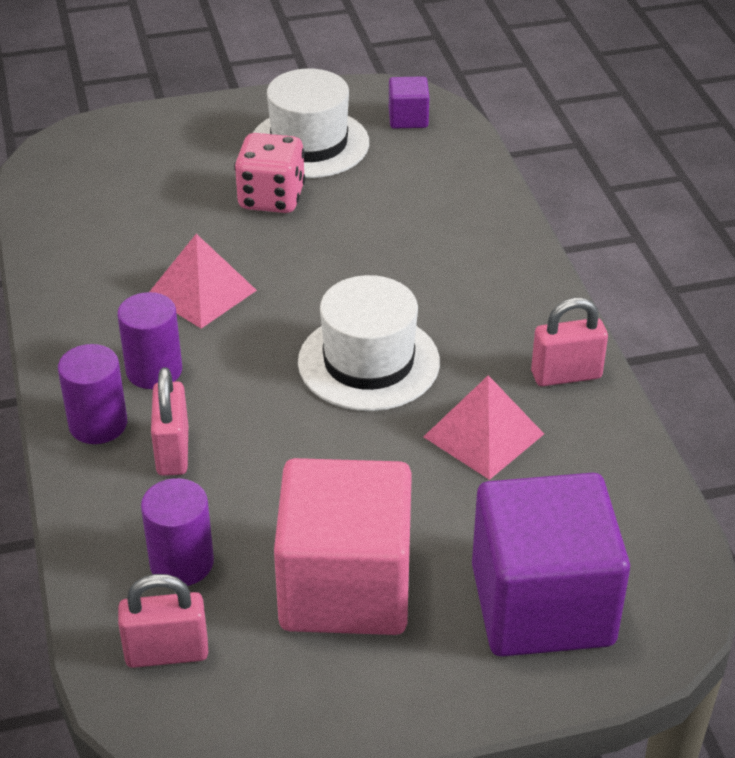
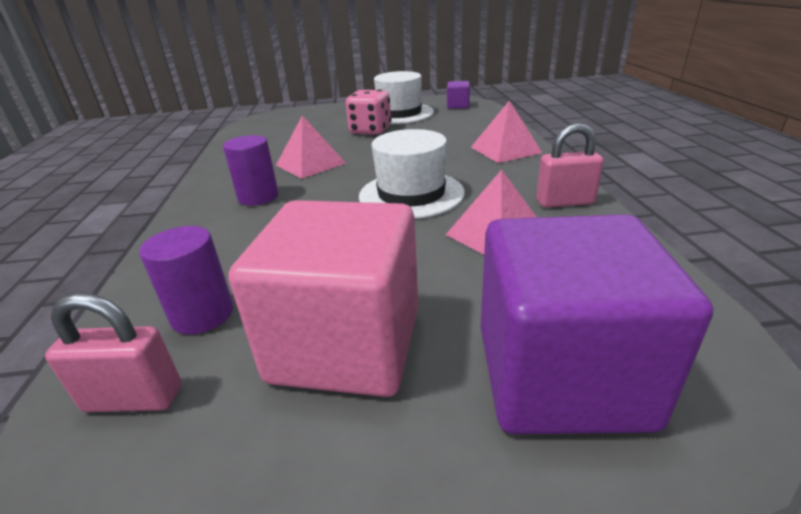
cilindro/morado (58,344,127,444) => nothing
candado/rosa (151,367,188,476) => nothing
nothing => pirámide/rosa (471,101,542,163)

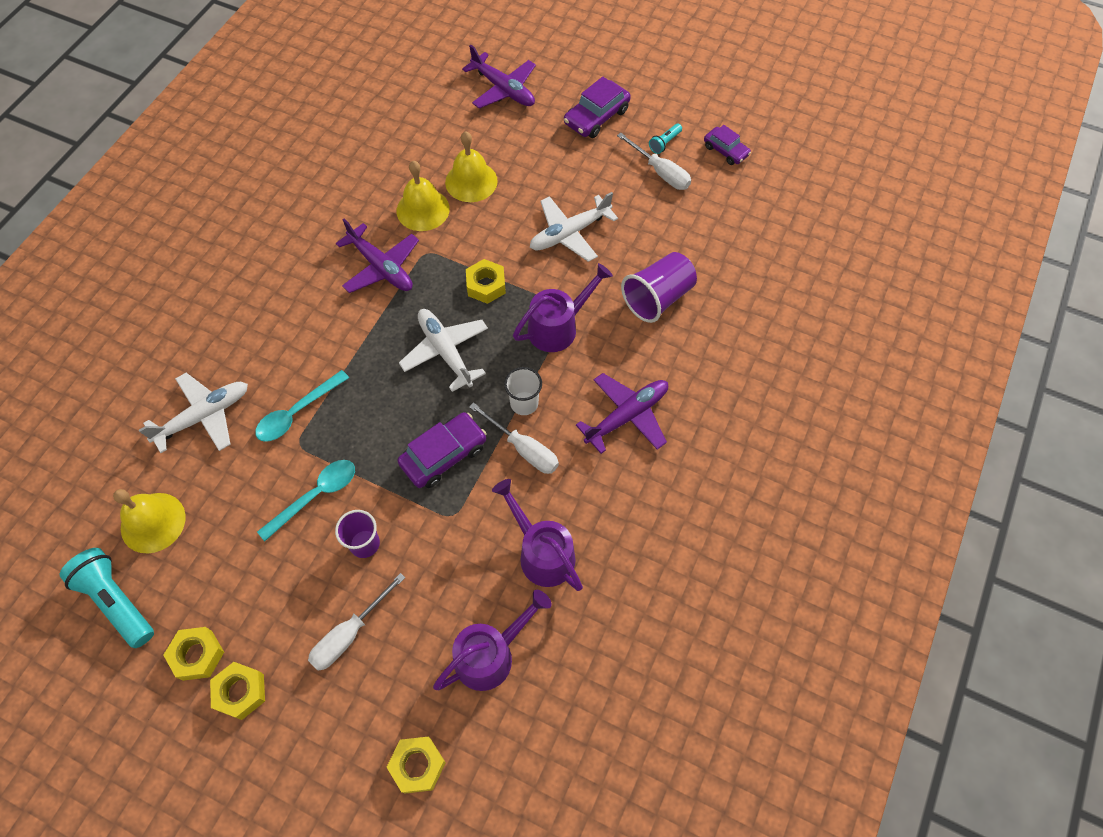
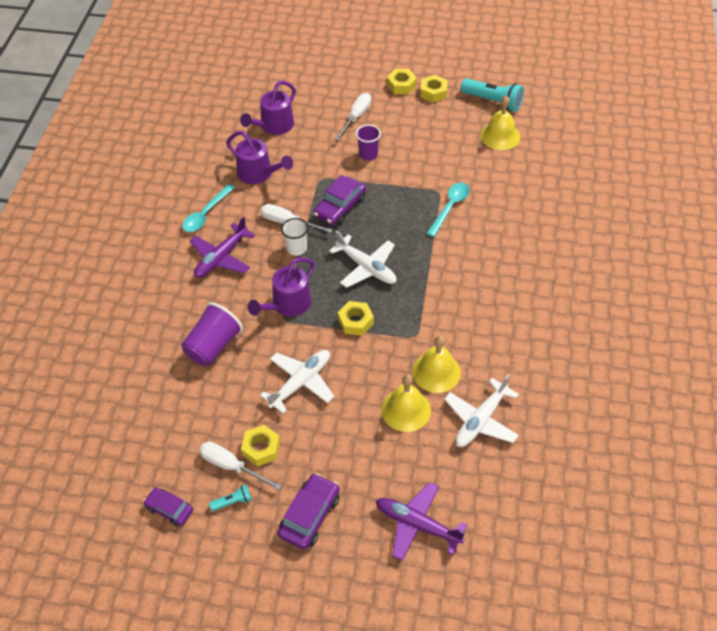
avión/morado (336,219,419,293) => nothing
avión/blanco (139,373,248,453) => avión/blanco (444,374,519,447), move
cuchara/turquesa (257,460,355,541) => cuchara/turquesa (182,184,235,232), move
tuerca/amarillo (387,737,446,794) => tuerca/amarillo (241,425,280,467), move
lámpara de mano/turquesa (649,124,682,154) => lámpara de mano/turquesa (209,484,252,511), 45 degrees clockwise

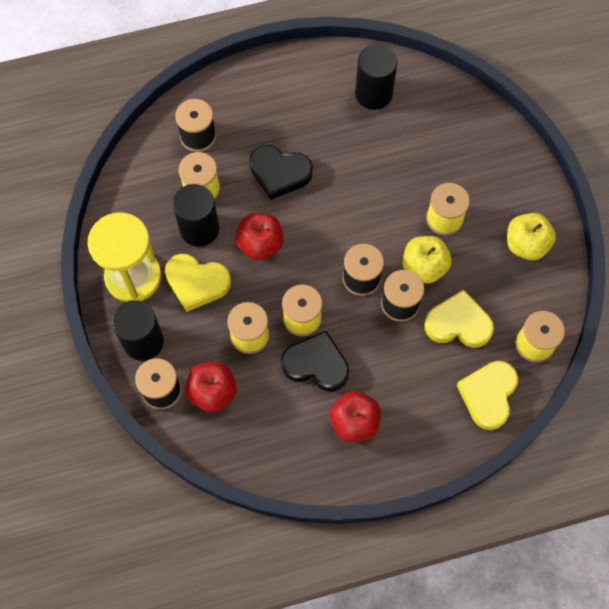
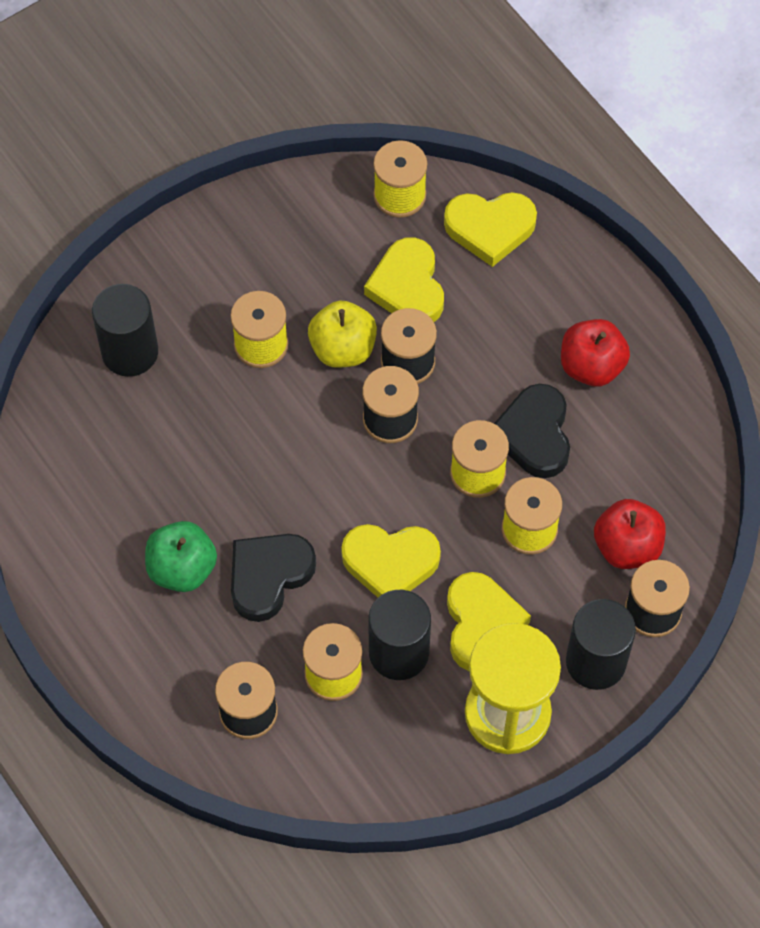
manzana/amarillo (507,213,556,260) => nothing
nothing => manzana/verde (145,521,217,592)
cilindro/negro (355,44,397,110) => cilindro/negro (92,284,158,377), move
manzana/rojo (235,213,284,260) => corazón/amarillo (341,524,441,598)
corazón/negro (249,145,313,200) => corazón/negro (231,534,316,622), 135 degrees counterclockwise

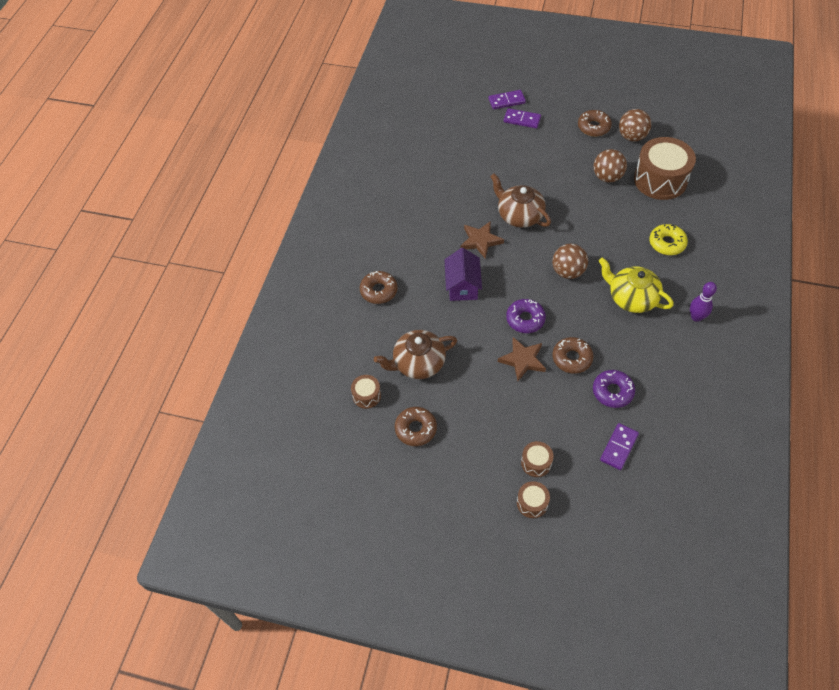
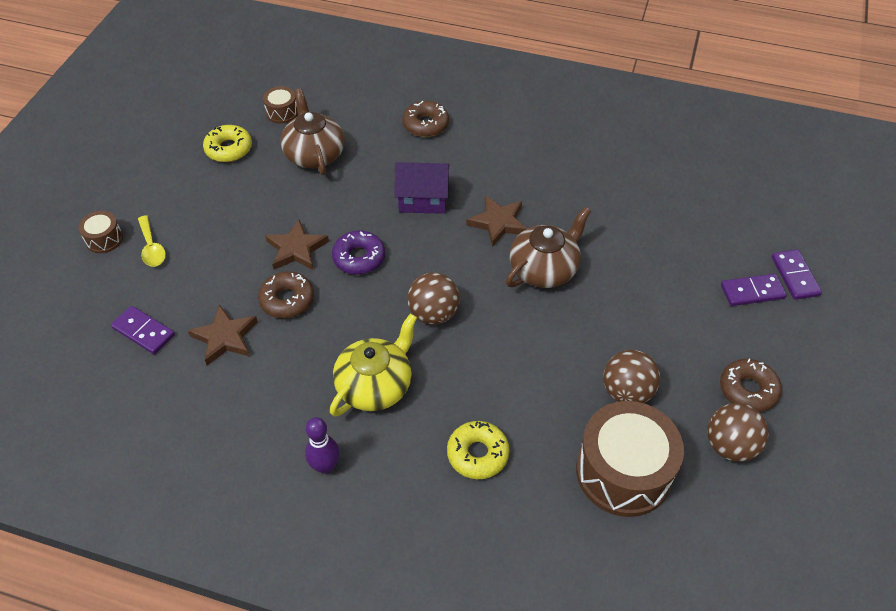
tambor/marrón (521,441,553,477) => cuchara/amarillo (138,215,166,267)
rosquilla/morado (593,370,635,408) => estrella/marrón (188,304,258,365)
rosquilla/marrón (395,407,437,446) => rosquilla/amarillo (203,125,252,162)
ficha de dominó/morado (504,108,541,128) => ficha de dominó/morado (721,274,786,306), 60 degrees clockwise

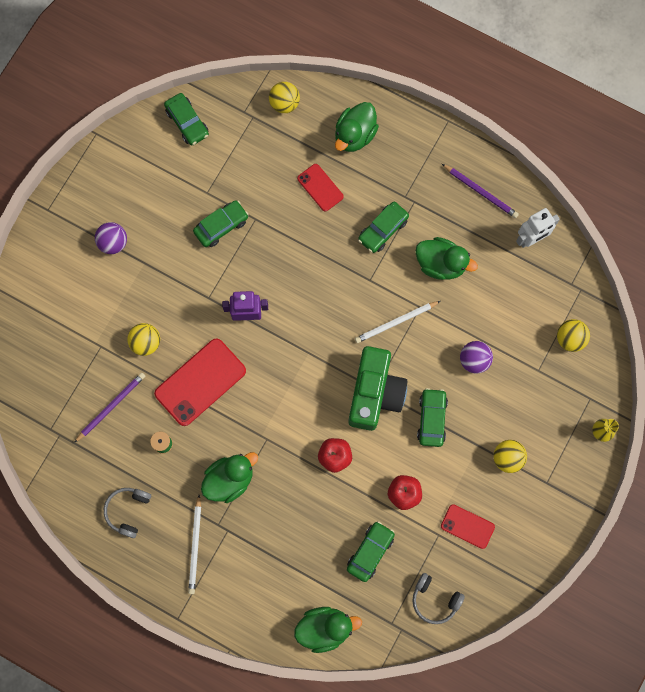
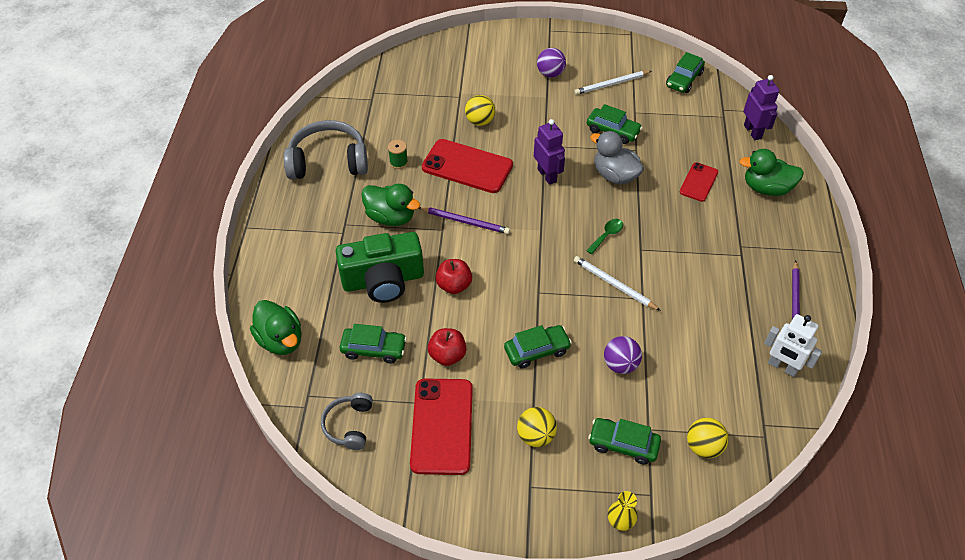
pato/verde (415,237,478,280) => nothing
nothing => cuchara/verde (586,219,623,254)
nothing => pato/gris (590,131,644,184)
lápiz/morado (74,373,145,443) => lápiz/morado (419,207,510,234), move
lápiz/blanco (188,495,201,594) => lápiz/blanco (574,71,652,95), move
cámara/verde (348,346,407,431) => cámara/verde (335,232,424,303), move
coche/verde (358,202,409,253) => coche/verde (588,418,661,465), move
pelota/amarillo (269,82,300,113) => robot/morado (743,75,779,140)
auriculares/gris (104,488,151,538) => auriculares/gris (284,120,368,180), x1.79
móvil/rojo (441,504,495,549) => móvil/rojo (410,378,473,475), x1.79

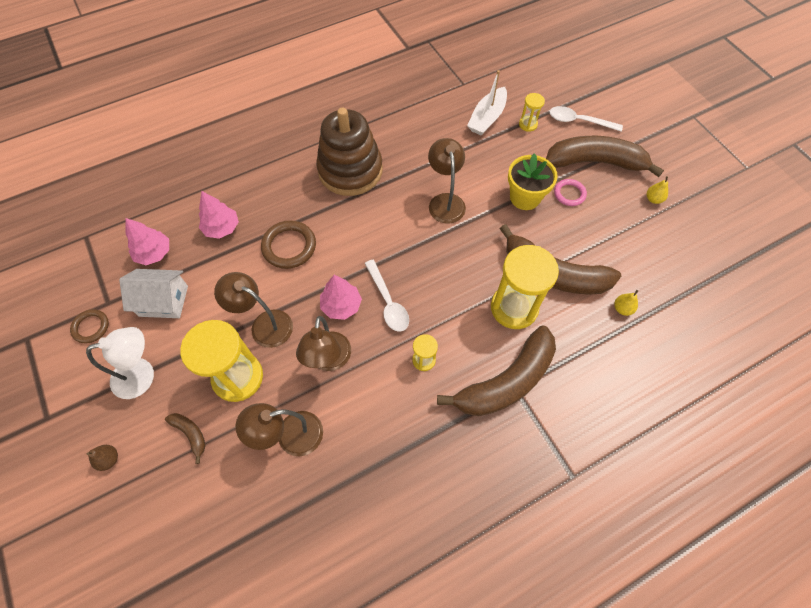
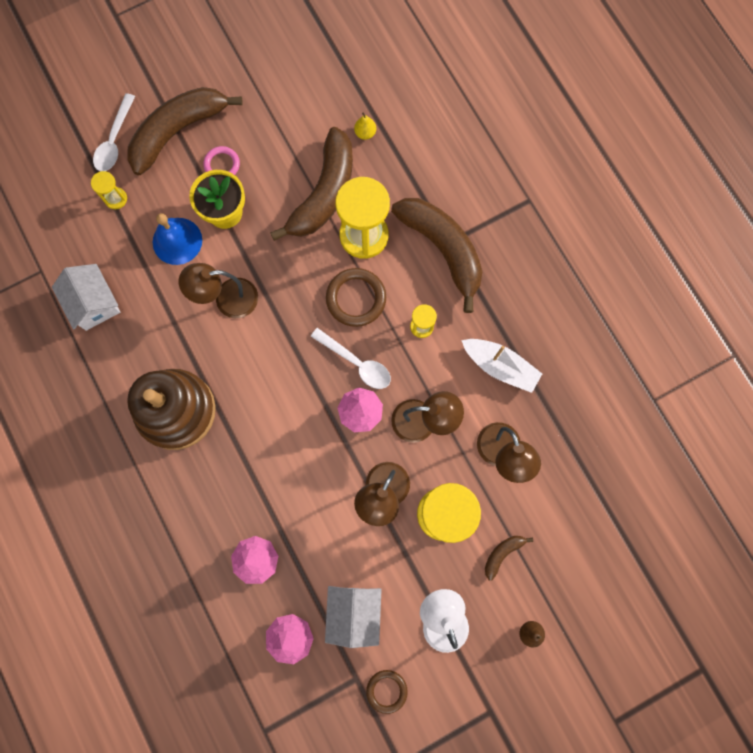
pera/amarillo (647,176,668,204) => nothing
nothing => casa/blanco (52,264,120,331)
nothing => campana/azul (153,213,202,265)
anillo/marrón (261,220,316,269) => anillo/marrón (326,268,386,327), move
barco/blanco (467,70,507,135) => barco/blanco (461,339,542,393), move
cuchara/blanco (364,260,409,332) => cuchara/blanco (311,328,391,389), 60 degrees clockwise
plátano/marrón (546,136,664,177) => plátano/marrón (127,87,243,175), 45 degrees clockwise

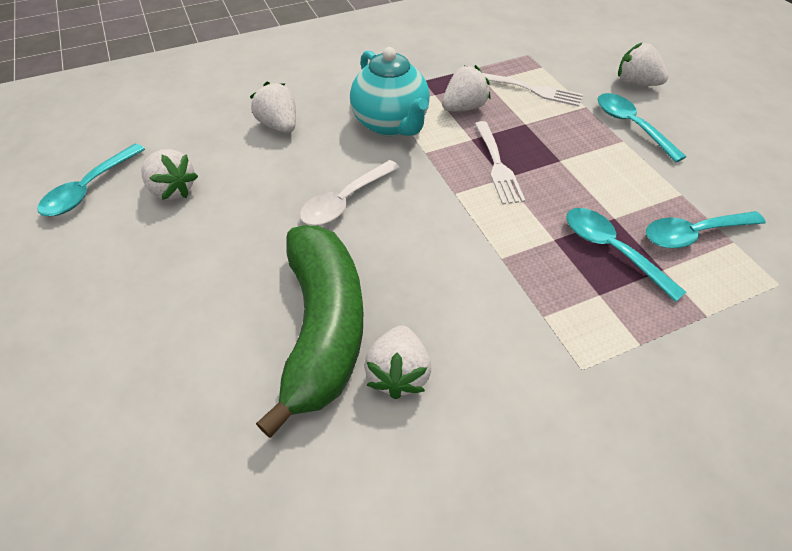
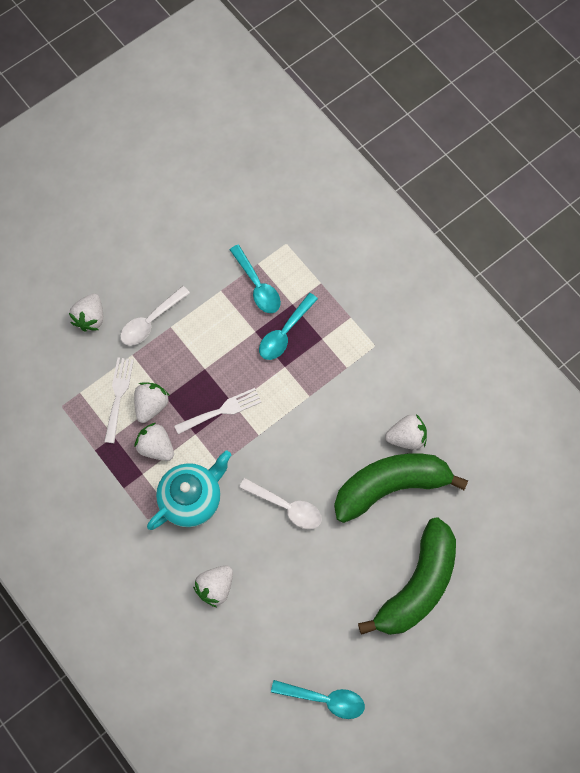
nothing => plátano/verde (358,517,456,635)
fresa/blanco (141,149,198,200) => fresa/blanco (134,383,170,423), move
cuchara/turquesa (598,93,686,162) => cuchara/blanco (120,286,190,346)

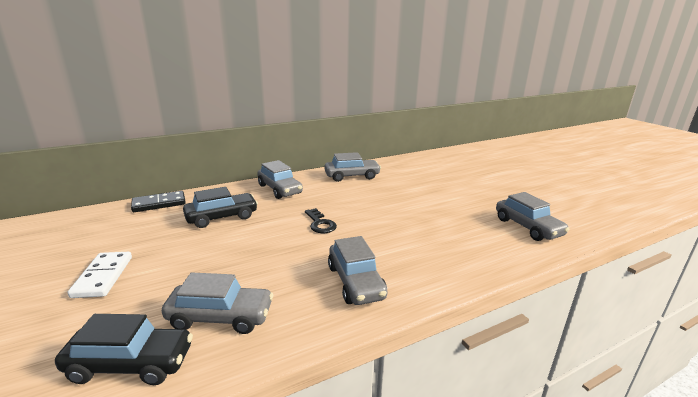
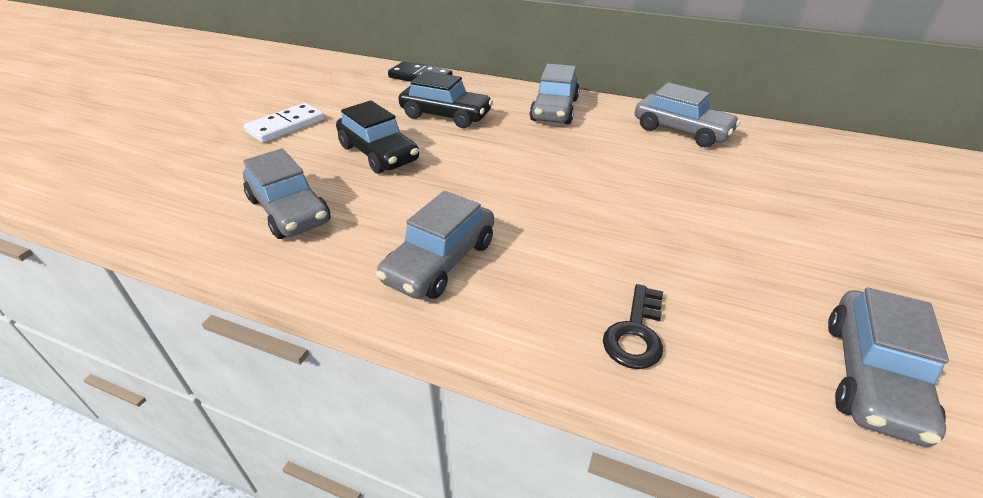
coche/negro (55,314,193,385) => coche/negro (336,100,419,174), move
llave/negro (305,208,337,233) => llave/negro (603,284,663,369), move

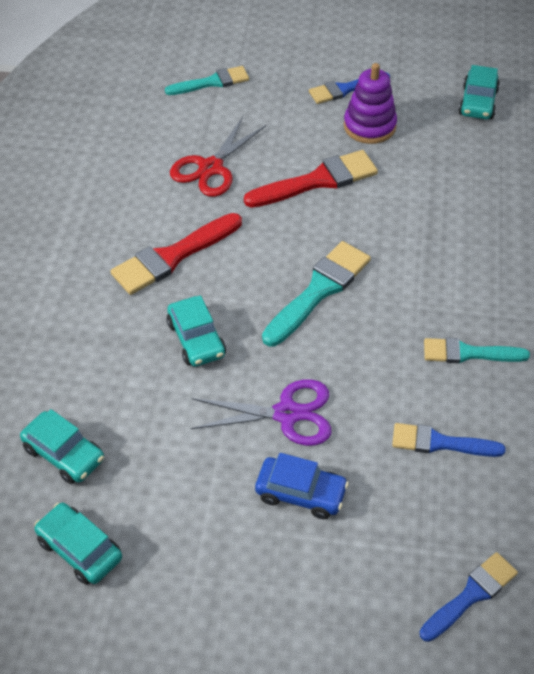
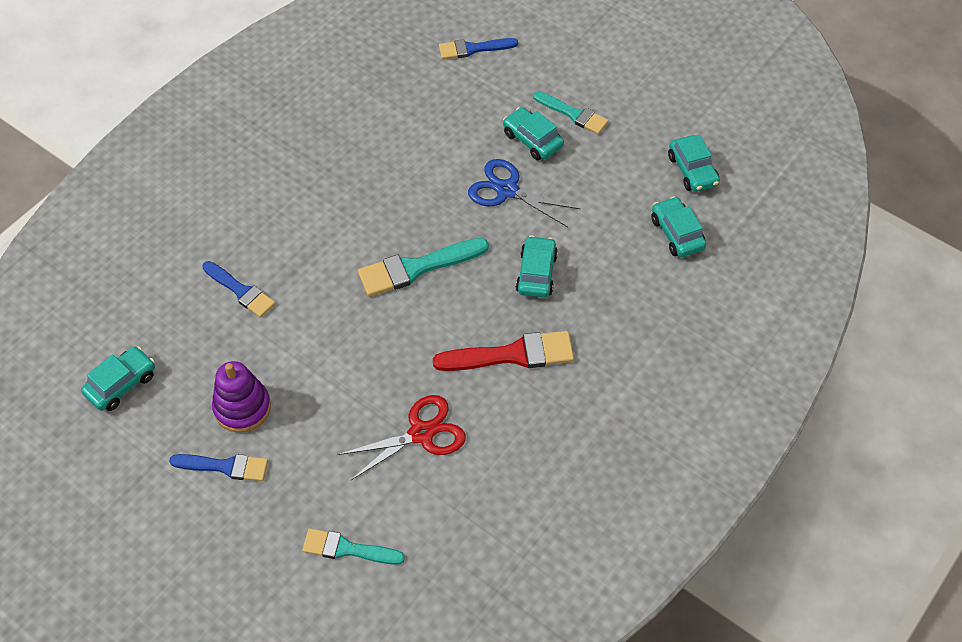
pincel/rojo (244,150,378,208) => nothing
pincel/azul (392,423,506,457) => pincel/azul (202,261,276,318), move
pincel/turquesa (424,338,530,363) => pincel/turquesa (533,91,609,134), move
tijeras/morado (191,379,331,446) => tijeras/azul (468,159,580,227)
coche/azul (255,453,349,519) => coche/turquesa (503,107,564,160)

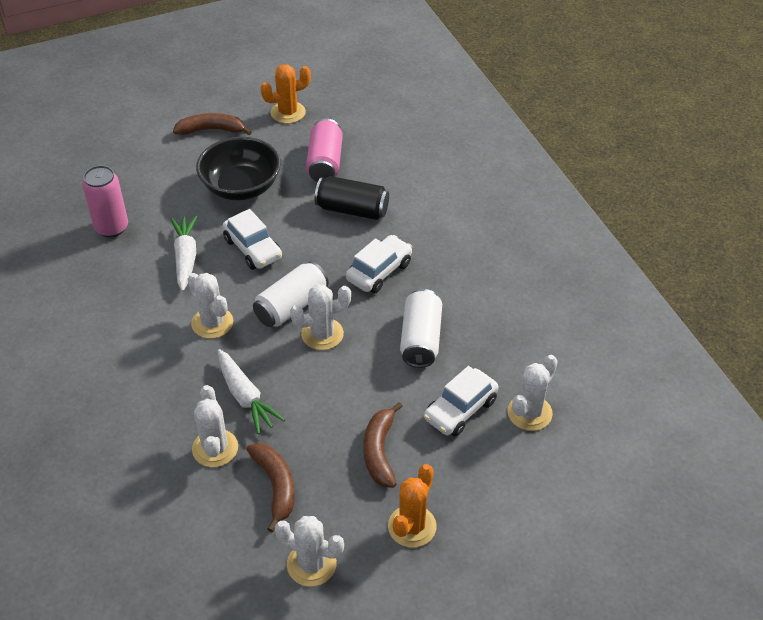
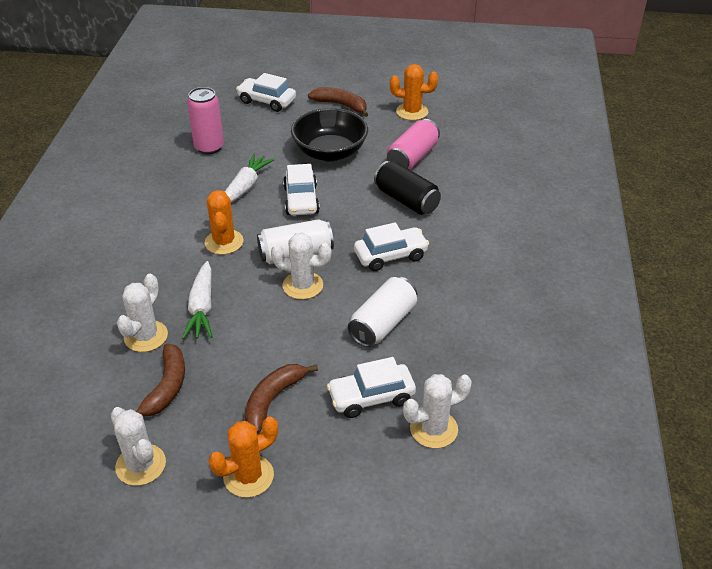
nothing => coche/blanco (236,73,296,112)
cactus/blanco (187,273,233,339) => cactus/naranja (205,190,244,255)

